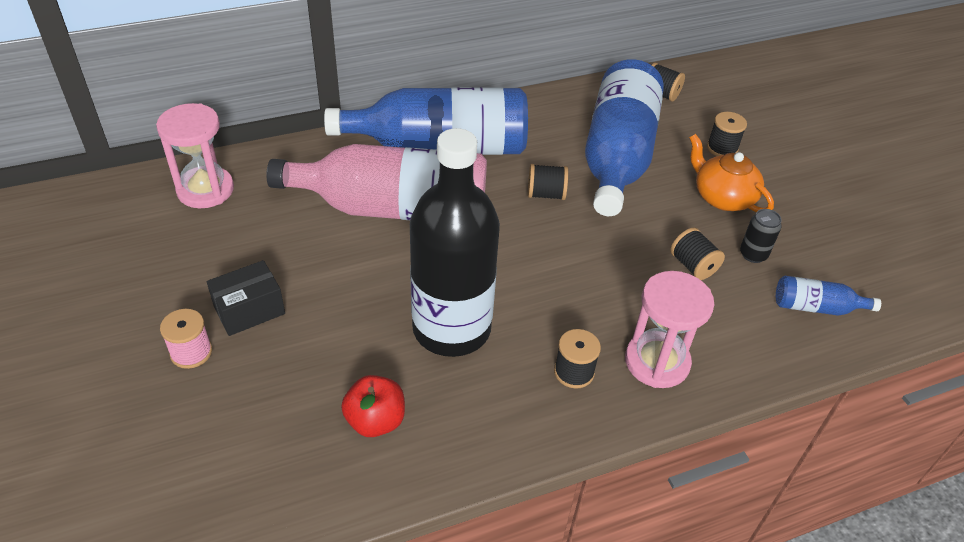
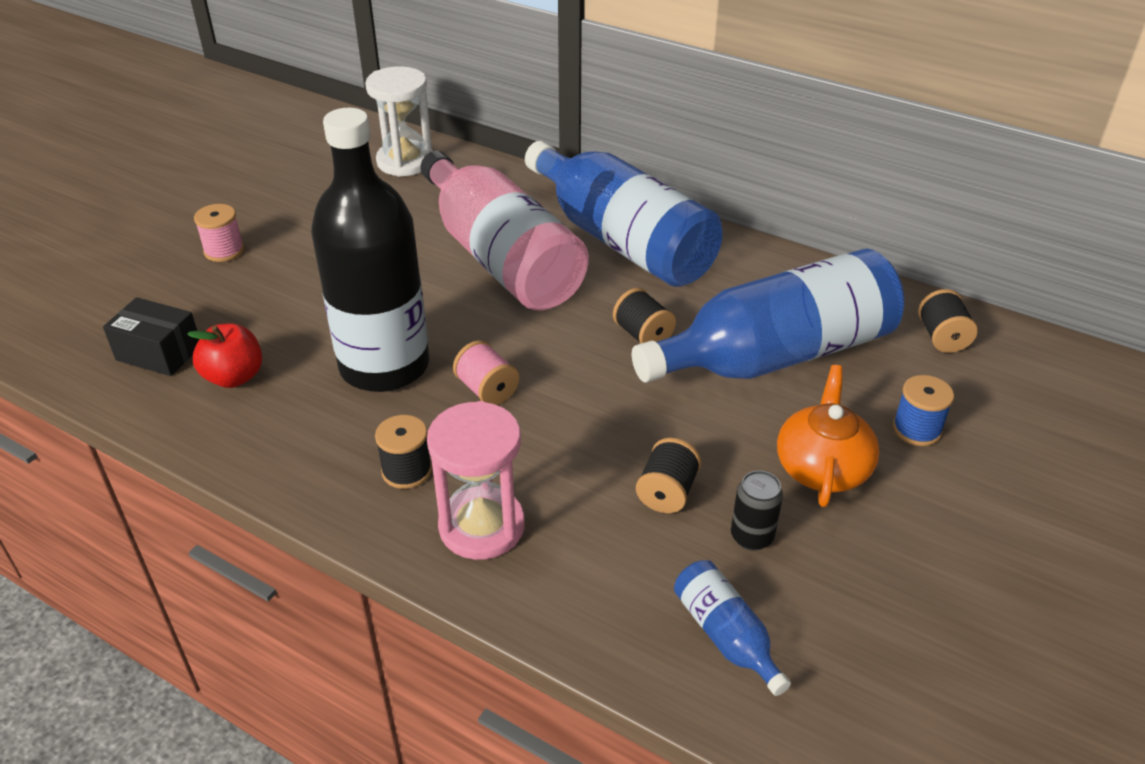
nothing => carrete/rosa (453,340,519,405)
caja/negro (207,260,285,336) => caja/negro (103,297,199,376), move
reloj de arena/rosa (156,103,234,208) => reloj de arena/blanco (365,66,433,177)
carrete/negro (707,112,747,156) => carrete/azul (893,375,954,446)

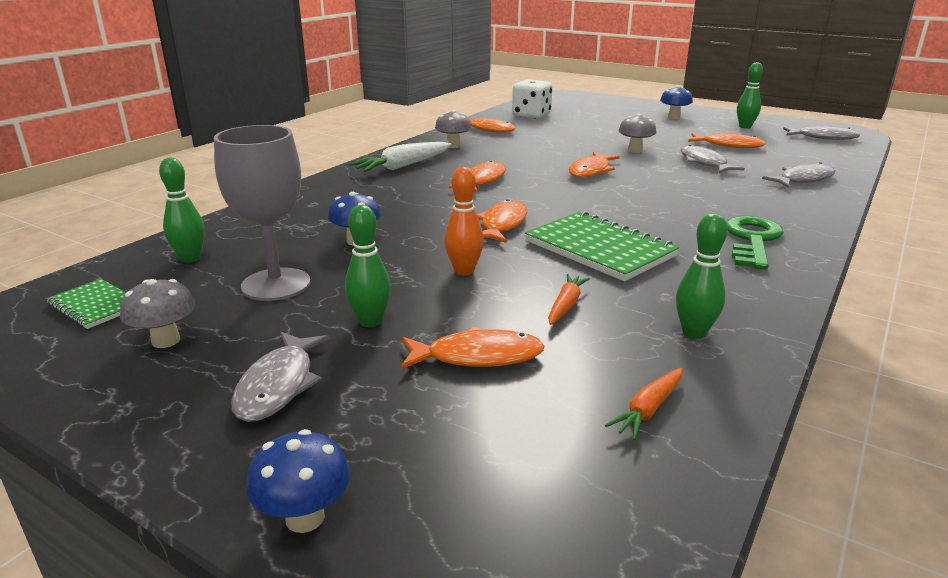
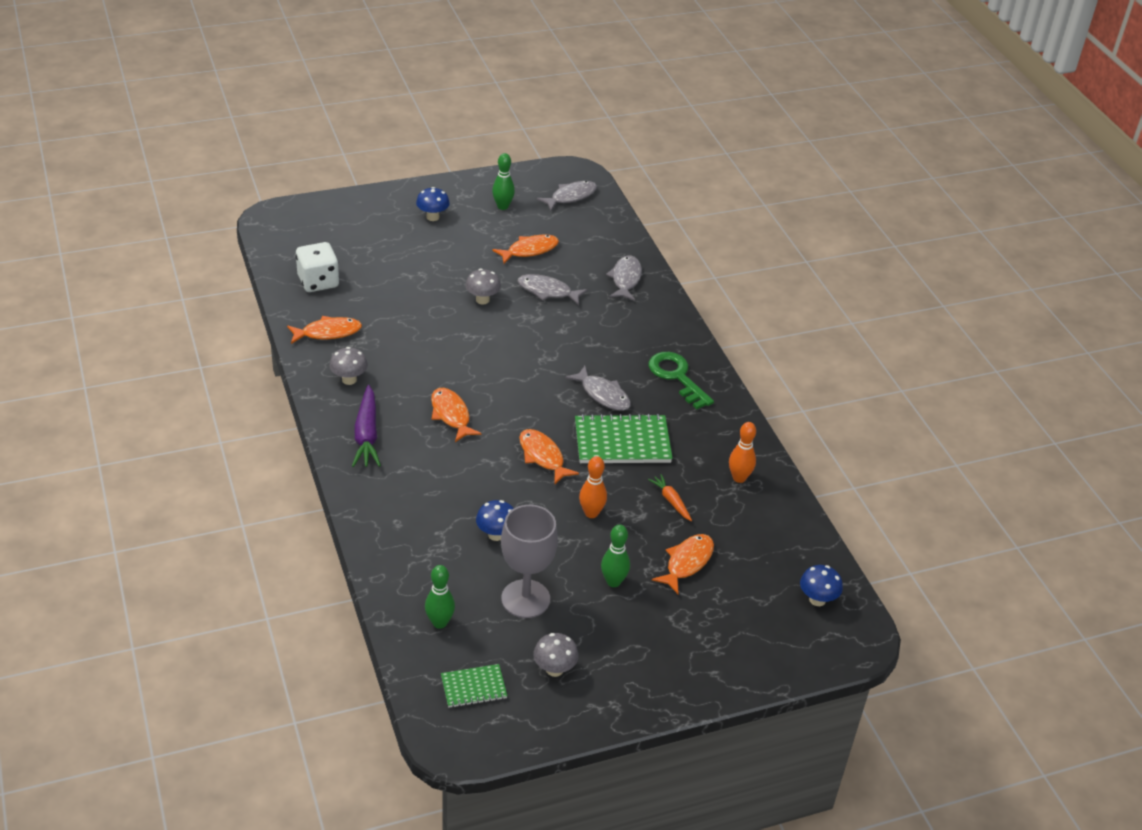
pez/naranja (569,152,620,178) => nothing
zanahoria/naranja (605,368,683,440) => nothing
pez/gris (231,332,330,422) => pez/gris (565,366,631,411), move
seta/azul (247,429,350,533) => seta/azul (800,565,843,606), move
zanahoria/blanco (349,142,452,172) => zanahoria/morado (352,385,381,467)
bolo/verde (676,213,728,339) => bolo/naranja (729,422,756,483)

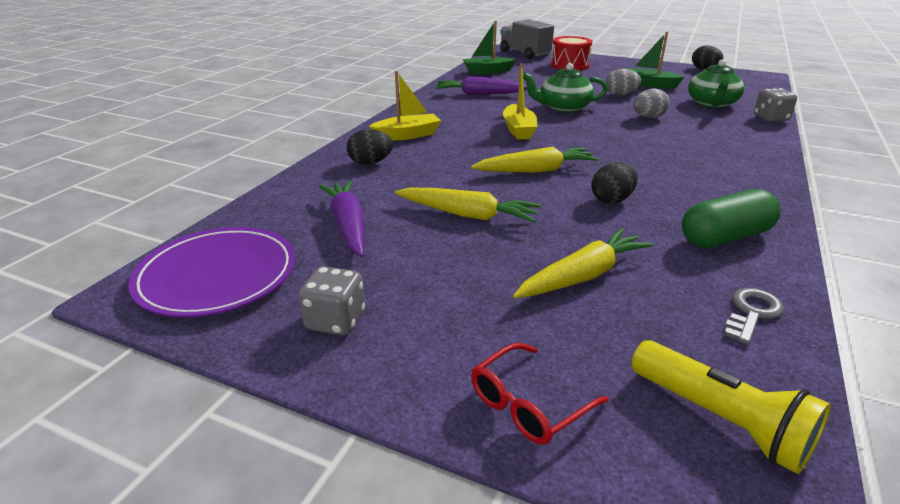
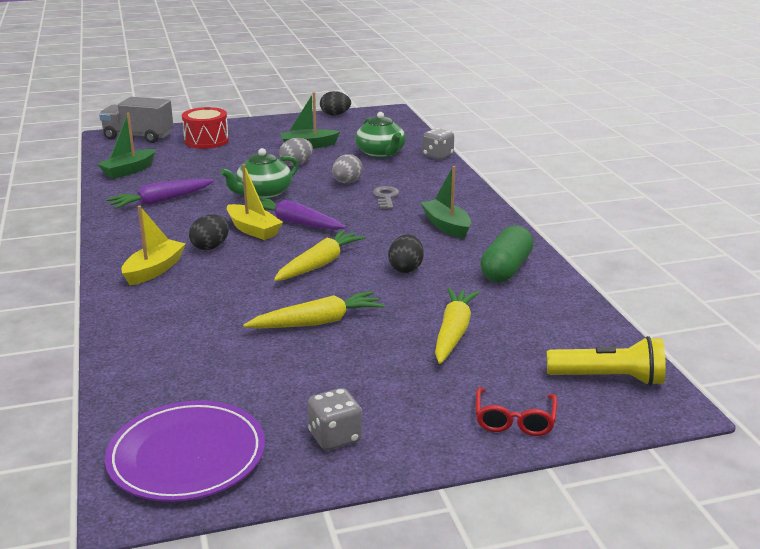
nothing => barco/verde (421,166,471,239)
zanahoria/morado (319,180,365,257) => zanahoria/morado (259,198,347,230), move
huevo/negro (347,129,393,165) => huevo/negro (189,214,229,250), move
llave/gris (724,288,784,345) => llave/gris (373,186,399,209), move

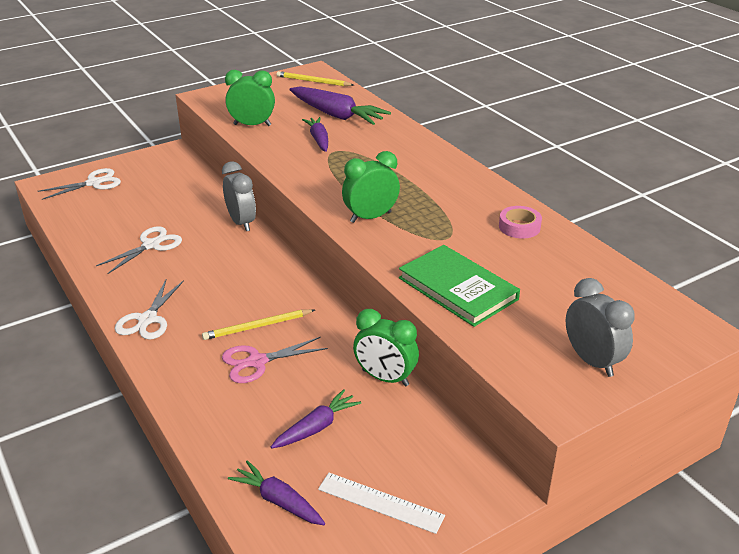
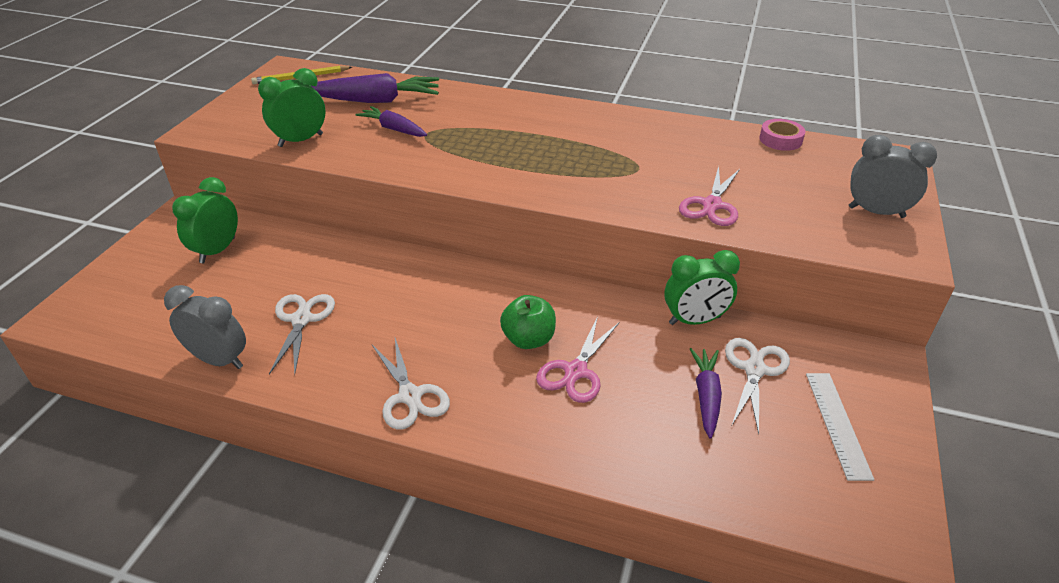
zanahoria/morado (228,460,325,525) => nothing
tijeras/blanco (38,168,121,200) => tijeras/blanco (725,338,790,434), move
despertador/gris (222,161,256,231) => despertador/gris (164,285,246,369), move
despertador/verde (342,151,400,223) => despertador/verde (172,177,238,263), move
cinta adhesiva/rosa (499,206,542,239) => cinta adhesiva/rosa (759,119,805,151), move
lápiz/amarillo (202,309,315,340) => manzana/verde (500,295,556,349)
libro/verde (399,245,520,327) => tijeras/rosa (679,166,740,226)
regla/blanco (318,473,445,534) => regla/blanco (806,373,874,481), 75 degrees counterclockwise

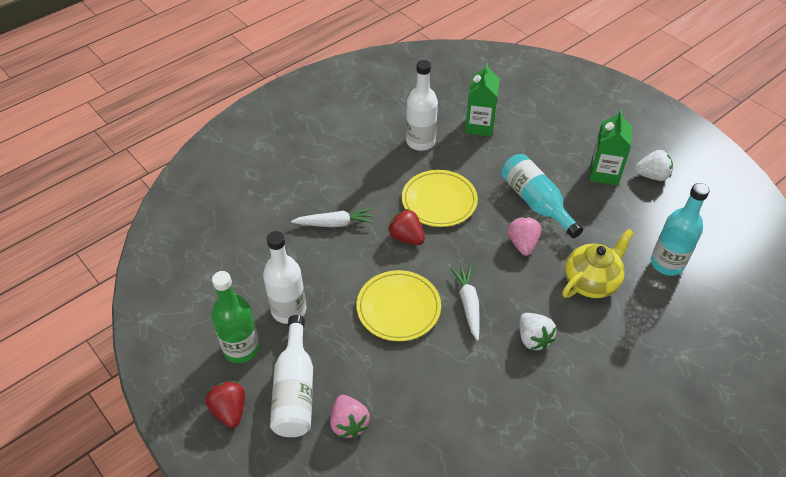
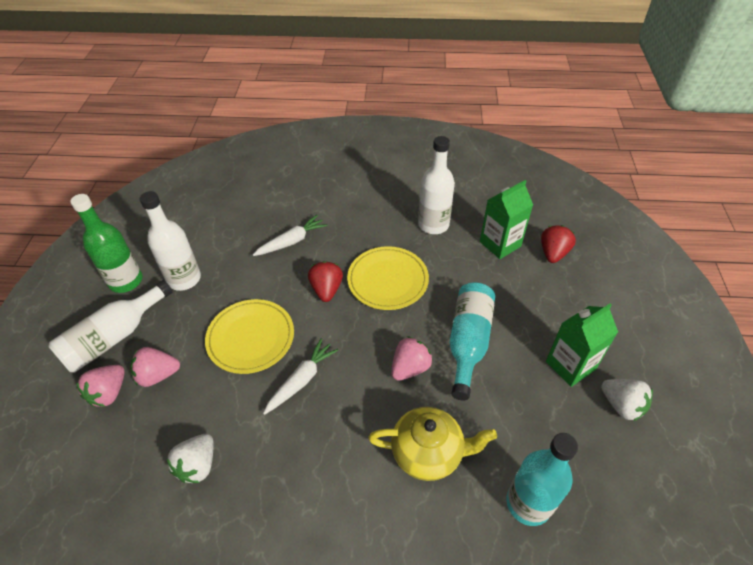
nothing => fresa/rosa (130,347,180,387)
fresa/rojo (205,381,245,428) => fresa/rojo (541,225,576,263), move
fresa/blanco (519,313,556,350) => fresa/blanco (166,434,214,483), move
zanahoria/blanco (291,208,373,227) => zanahoria/blanco (253,215,327,256), 75 degrees counterclockwise

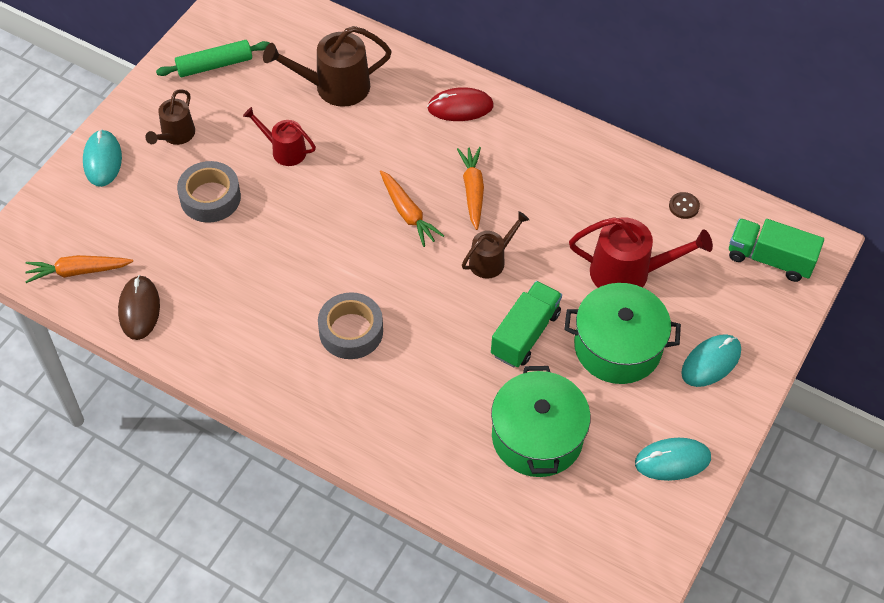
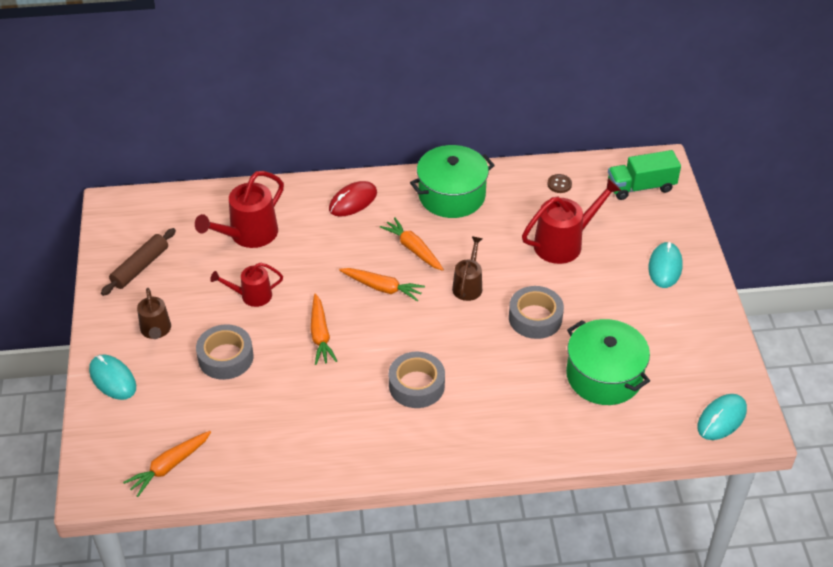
ratón/marrón (118,275,160,340) => nothing
nothing => zanahoria/naranja (310,293,337,365)
olla/verde (564,283,681,384) => olla/verde (410,145,495,218), move
ratón/turquesa (635,438,711,481) => ratón/turquesa (697,394,747,440), move
camión/verde (491,281,562,368) => cinta adhesiva/gris (509,286,564,339)
rodillo/verde (156,40,270,77) => rodillo/marrón (101,228,176,296)
regadera/marrón (263,26,392,107) => regadera/rojo (195,171,284,248)

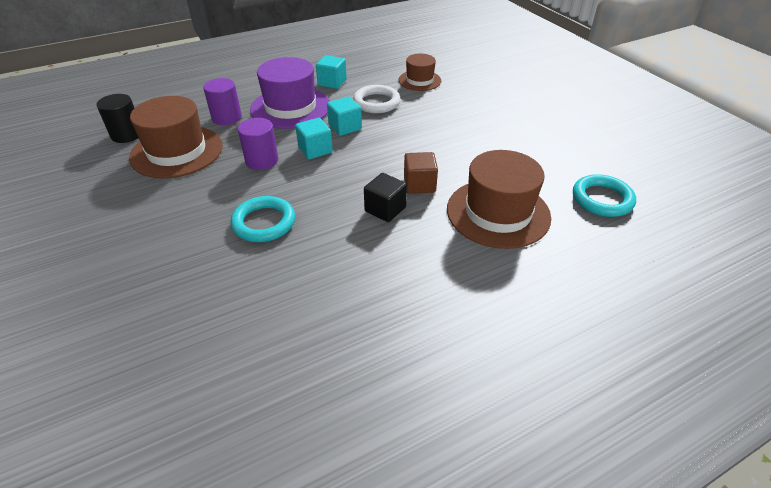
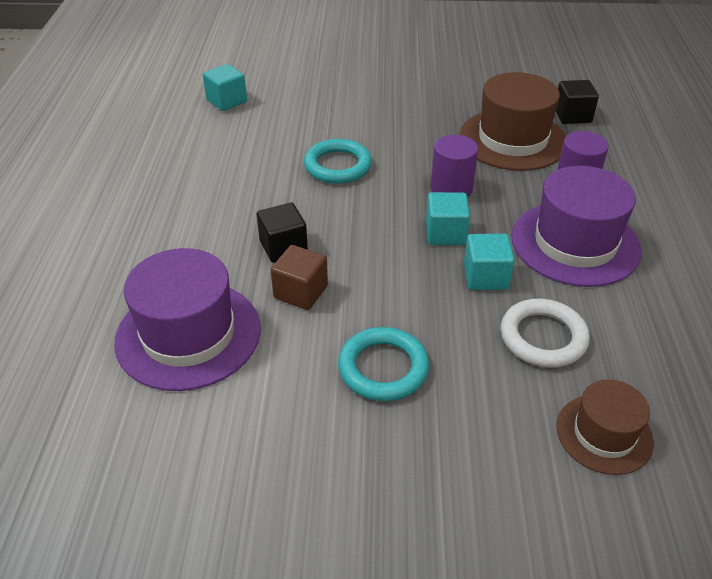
cubo/turquesa (316,55,347,89) => cubo/turquesa (203,64,247,111), move
anillo/turquesa (573,174,636,217) => anillo/turquesa (338,327,429,401), move
cilindro/negro (97,94,138,143) => cubo/negro (556,80,599,124)
sombrero/marrón (447,150,551,249) => sombrero/morado (114,248,261,391)

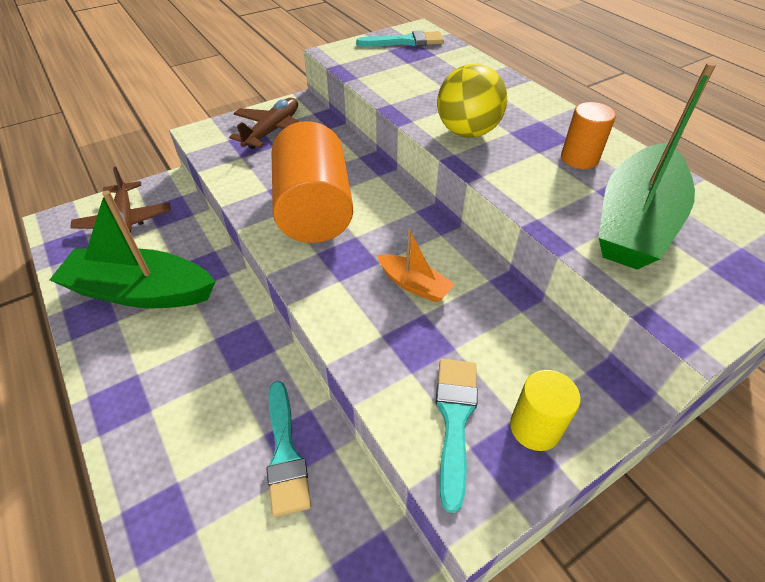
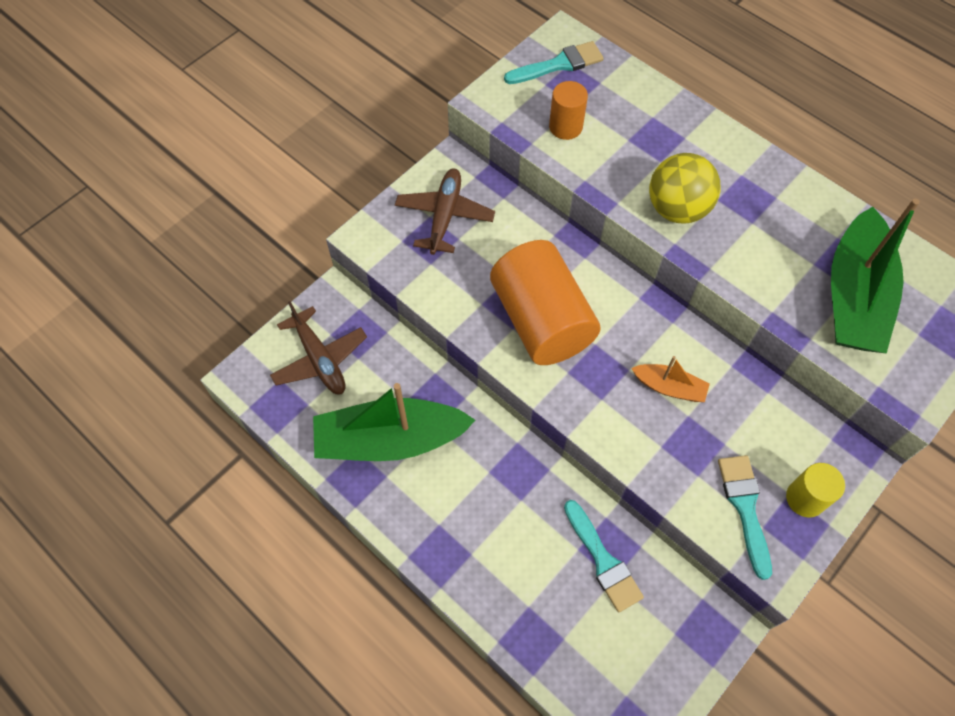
cilindro/naranja (561,102,616,169) => cilindro/naranja (549,81,588,140), move

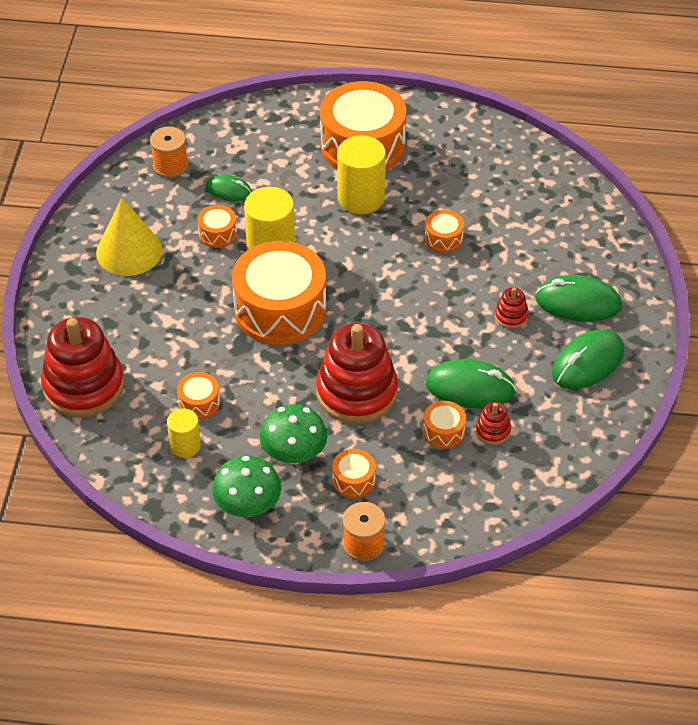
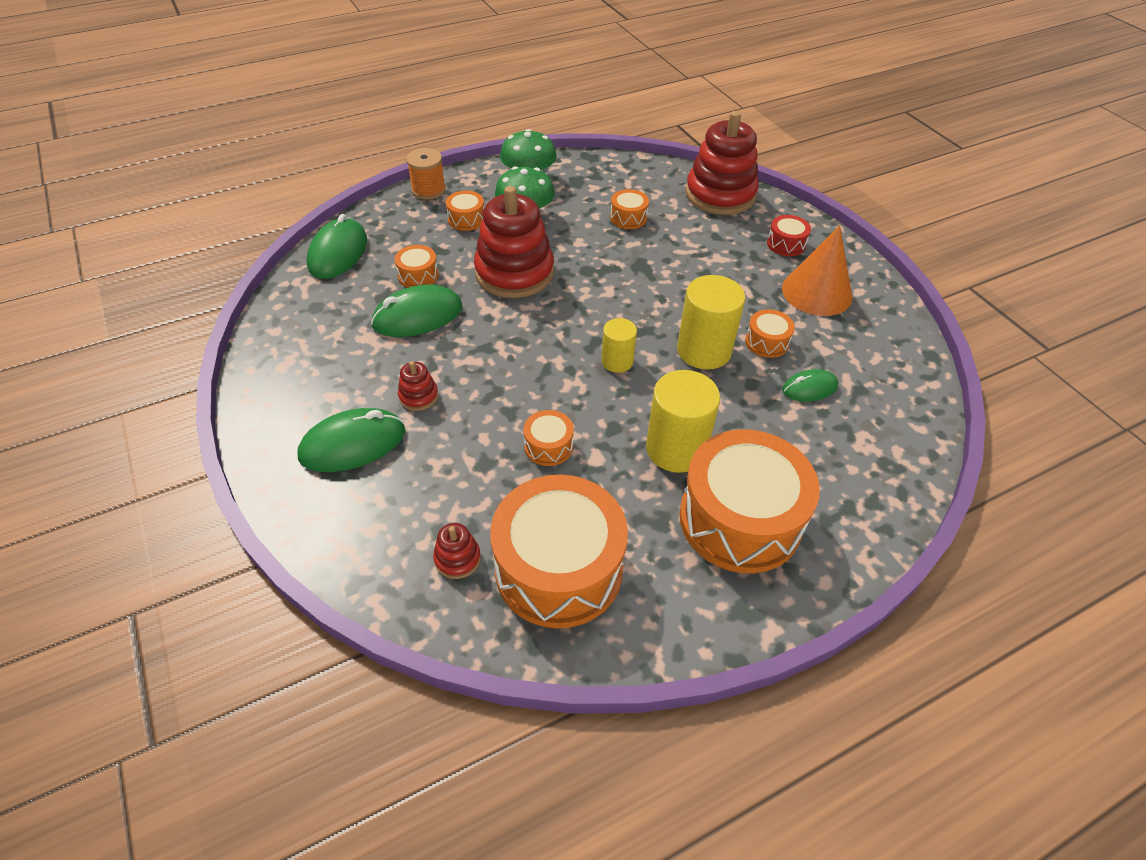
carrete/naranja (150,127,188,178) => nothing
nothing => tambor/rojo (767,215,811,256)
cilindro/amarillo (167,408,201,458) => cilindro/amarillo (601,318,637,373), move
tambor/naranja (232,241,326,345) => tambor/naranja (490,475,628,628), move
juguete apilable/rojo (475,402,511,445) => juguete apilable/rojo (433,523,481,579), move
ratón/verde (552,329,624,389) => ratón/verde (307,214,367,279), move
cono/amarillo (96,198,163,276) => cono/naranja (782,225,852,316)

